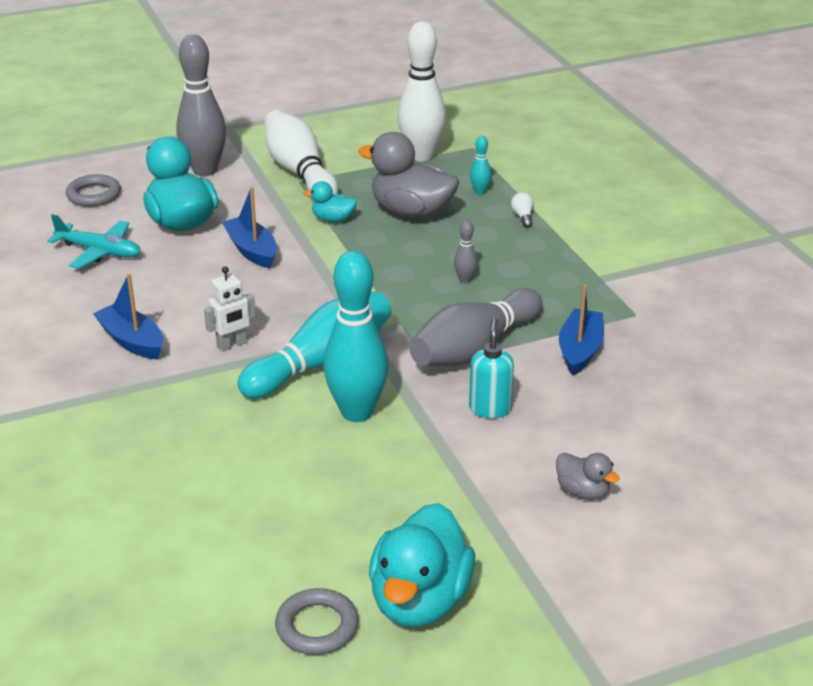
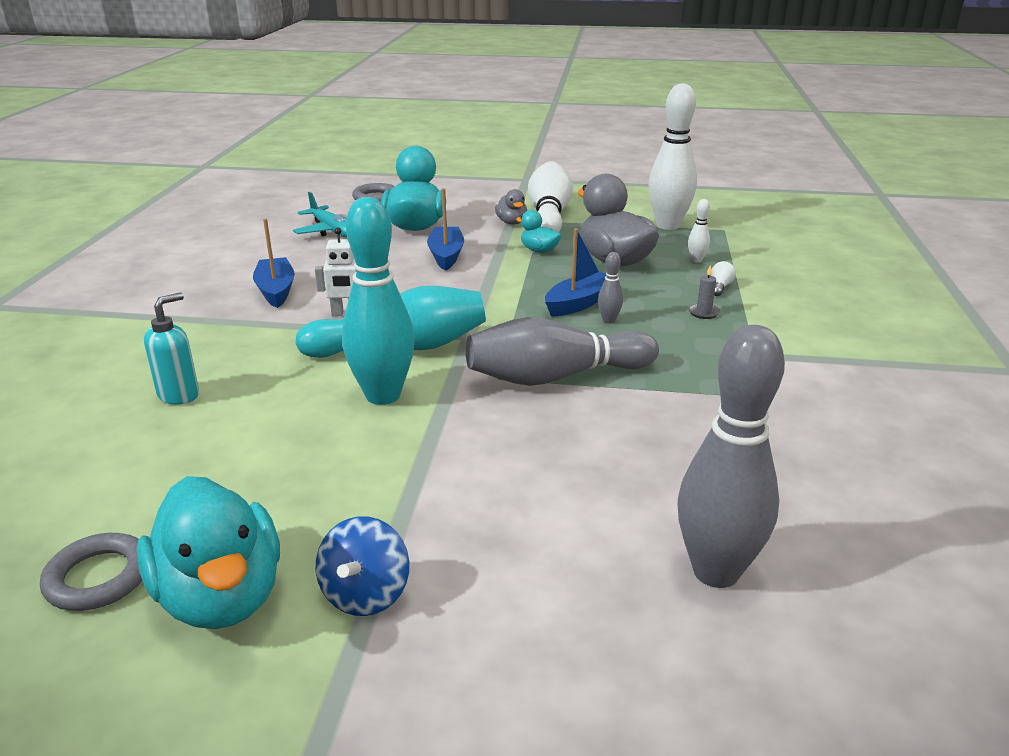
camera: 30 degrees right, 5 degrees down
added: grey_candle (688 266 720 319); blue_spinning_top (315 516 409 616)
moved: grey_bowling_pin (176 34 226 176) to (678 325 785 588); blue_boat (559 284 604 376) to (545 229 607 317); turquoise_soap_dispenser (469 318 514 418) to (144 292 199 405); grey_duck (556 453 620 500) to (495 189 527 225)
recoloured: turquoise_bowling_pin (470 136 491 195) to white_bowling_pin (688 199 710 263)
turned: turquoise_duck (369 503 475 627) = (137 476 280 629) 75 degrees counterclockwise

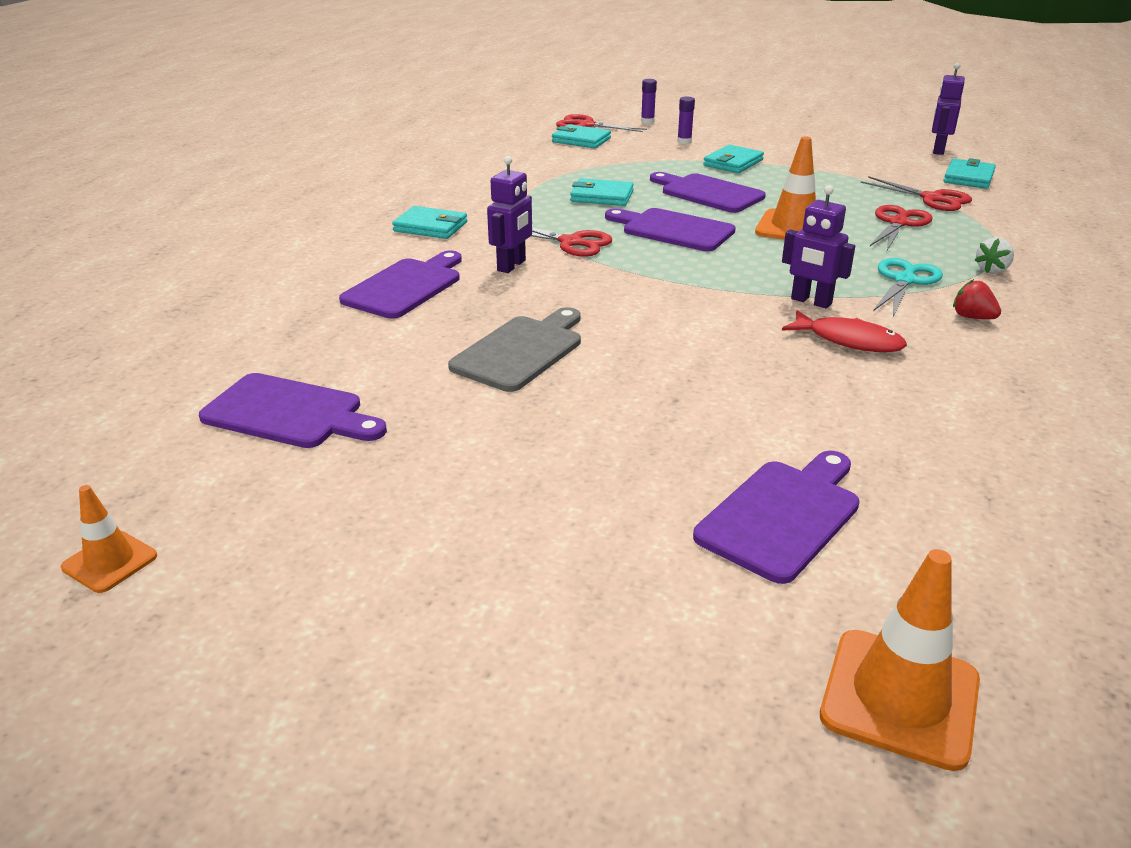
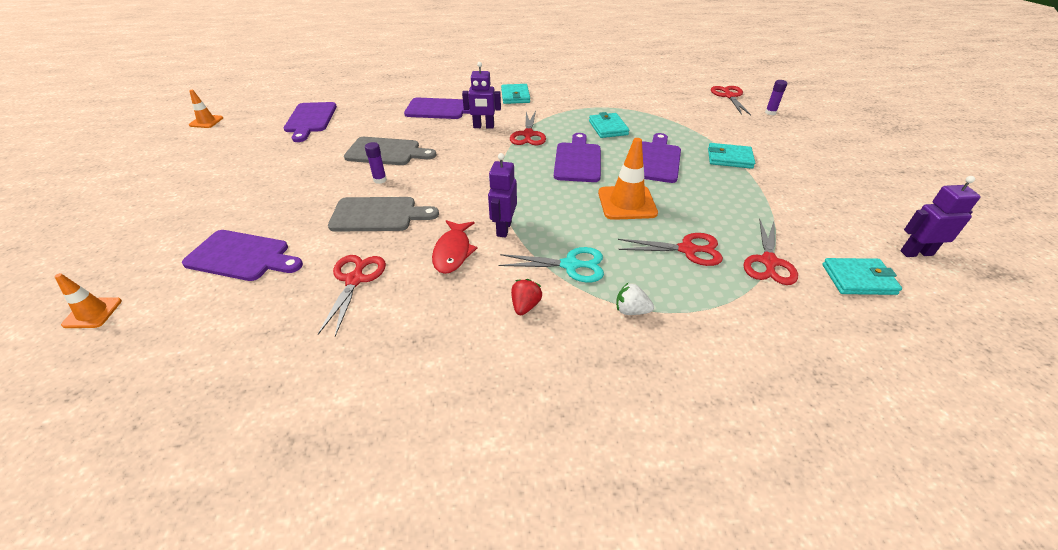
camera: 65 degrees right, 10 degrees up
removed: turquoise_wallet (552 124 611 148)
added: grey_cutting_board (328 197 439 232); red_scissors (318 255 386 337)
moved: purple_glue_stick (677 97 695 144) to (365 142 387 184)
resized: orange_traffic_cone (820 549 980 771) = (55 273 122 328) x0.58

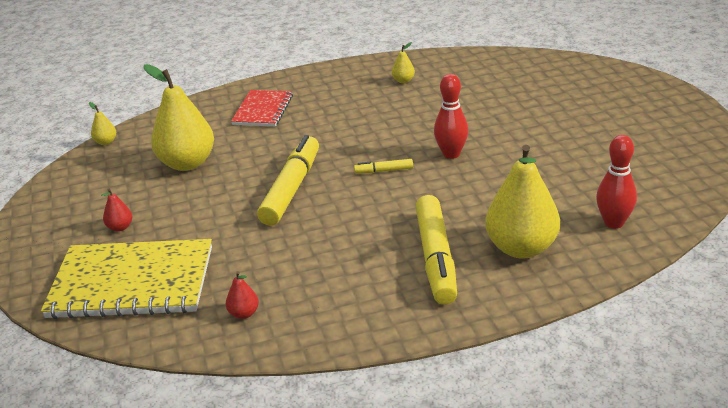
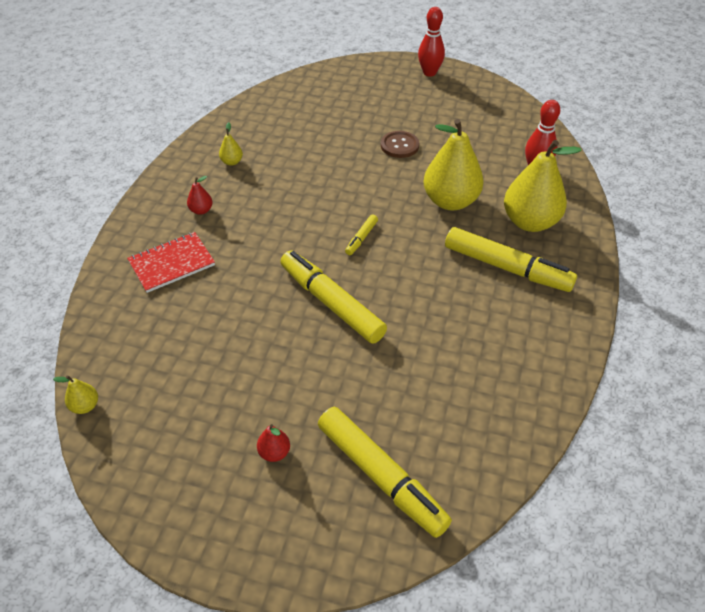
camera: 60 degrees left, 15 degrees up
added: brown_button (381 131 419 158)
moved: yellow_pear (143 64 214 171) to (424 119 484 210); red_bowling_pin (434 74 468 159) to (418 7 445 77); red_pear (226 271 259 319) to (187 176 213 215)
replaced: yellow_notebook (41 239 212 319) to yellow_marker (318 407 452 538)
turned: red_notebook (231 90 293 126) = (127 232 215 293) 75 degrees counterclockwise

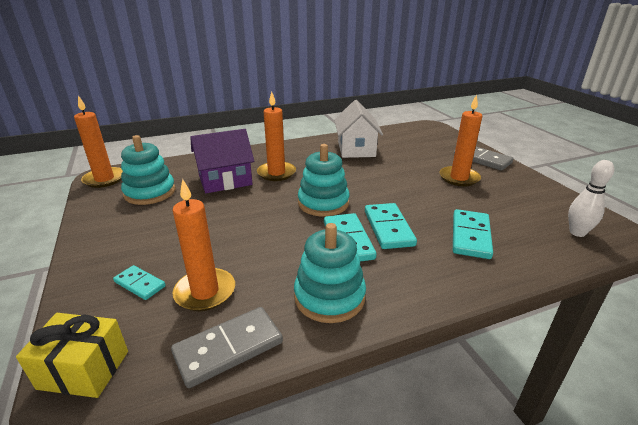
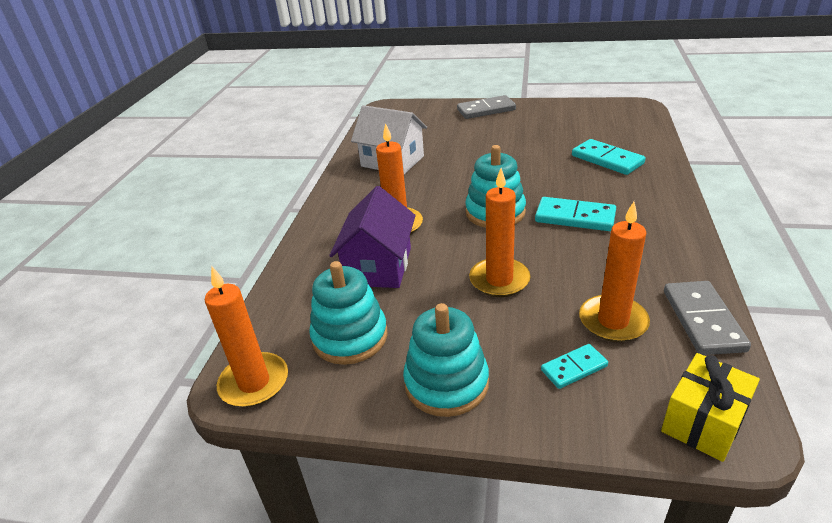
camera: 55 degrees left, 5 degrees up
removed: white_bowling_pin (568 160 614 237); turquoise_domino (365 203 417 249)
moved: orange_candle (439 94 482 186) to (469 168 531 297); turquoise_stacking_toy (294 223 366 323) to (403 303 489 417)

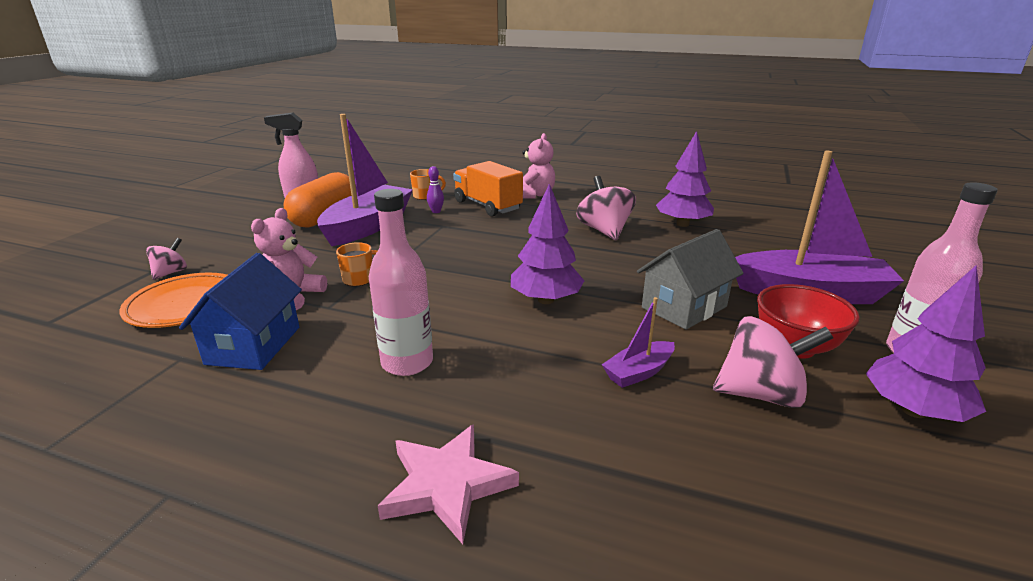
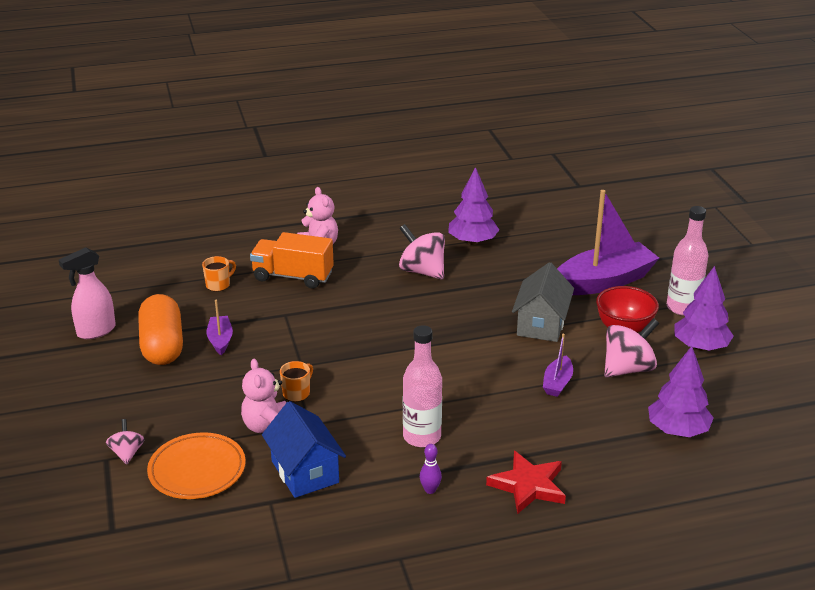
camera: 35 degrees left, 5 degrees up
moved: purple_bowling_pin (427 166 444 213) to (420 444 442 494); purple_tree (511 184 584 304) to (648 346 714 437)
recoloured: pink_star (378 424 519 544) to red_star (486 451 566 514)
resized: purple_boat (317 114 413 246) = (206 299 233 355) x0.46

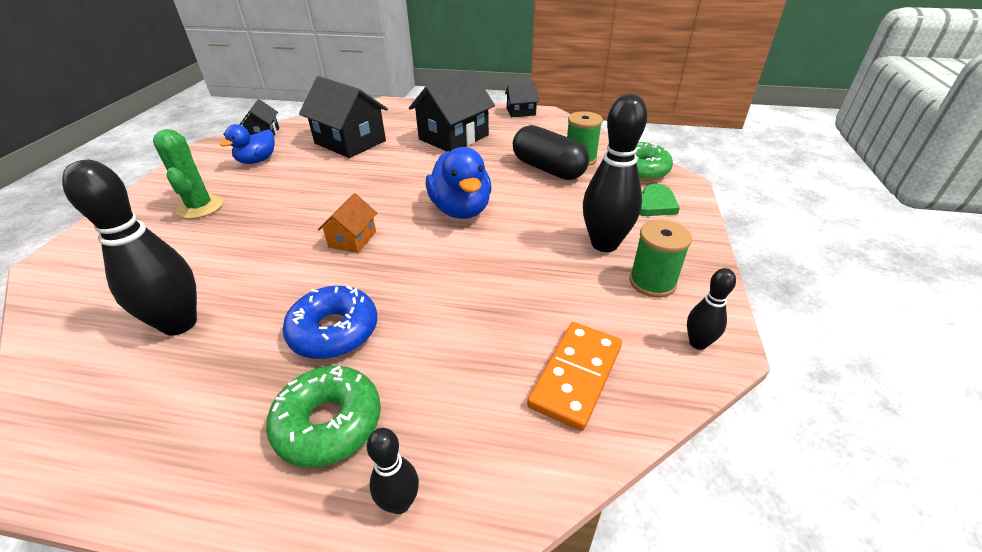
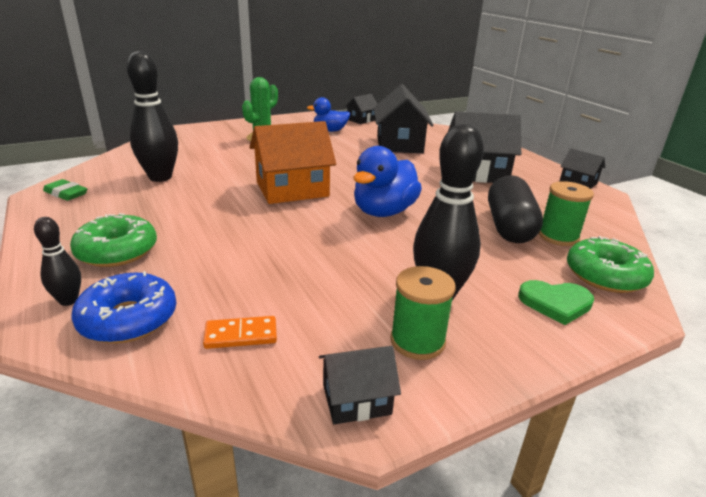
camera: 50 degrees right, 10 degrees down
added: green_eraser (43 179 87 201)
moved: blue_donut (283 286 377 359) to (71 271 177 344)
replaced: black_bowling_pin (687 268 736 350) to black_house (319 346 401 425)
resized: orange_house (318 193 377 253) = (249 121 336 204) x1.92; orange_domino (527 322 622 431) = (203 316 277 349) x0.61

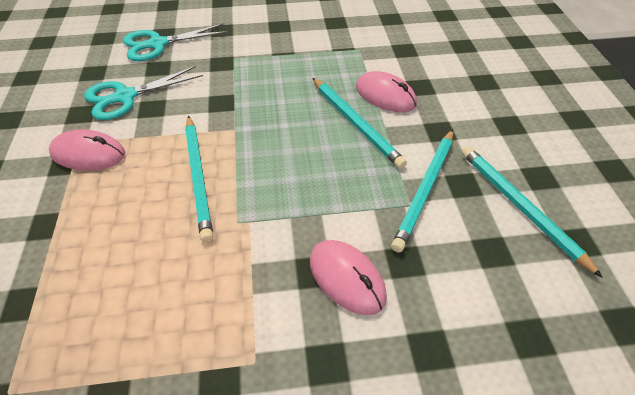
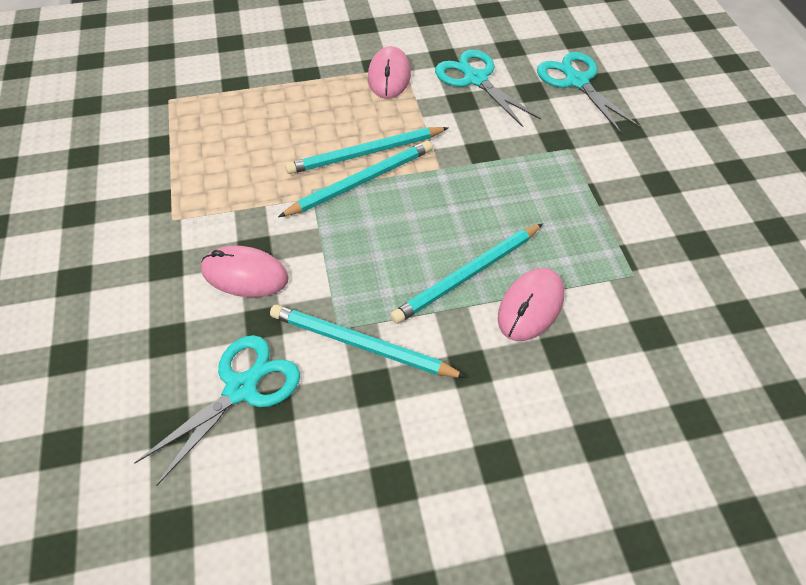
camera: 85 degrees right, 5 degrees up
added: turquoise_scissors (134 335 300 486)
moved: turquoise_pencil (462 146 603 278) to (278 141 432 217)
turned: pink_mouse (310 240 387 315) = (201 246 289 297) 60 degrees clockwise

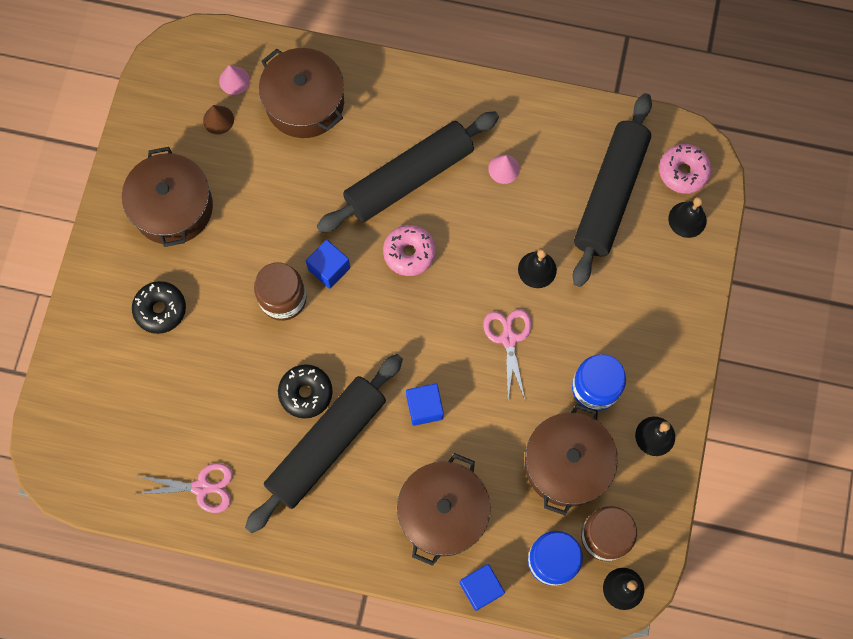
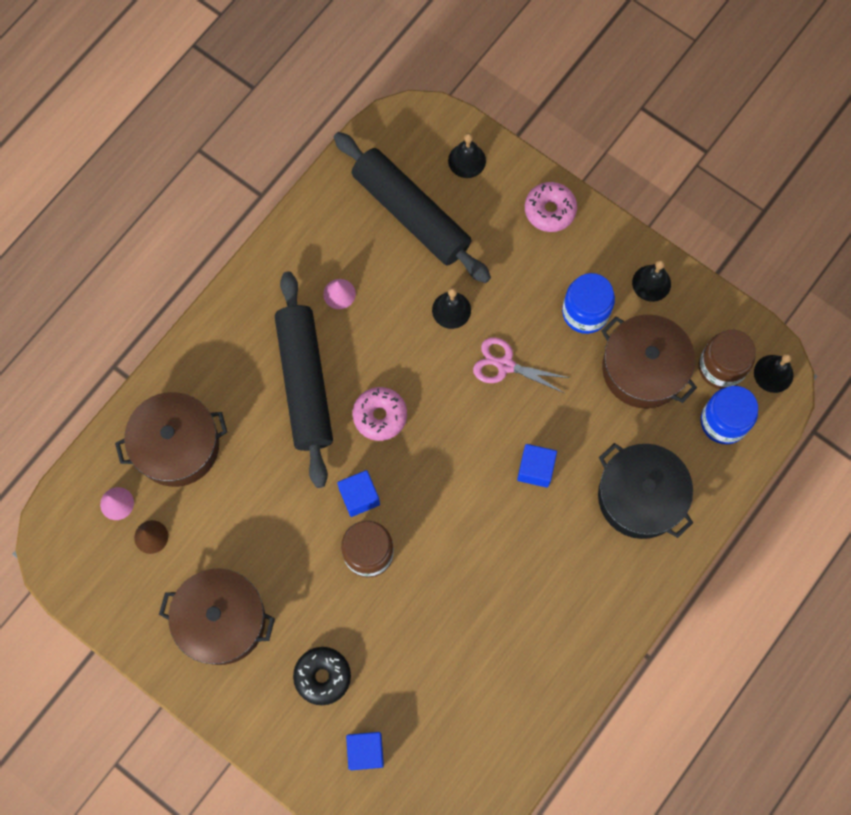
camera: 65 degrees left, 0 degrees up
removed: black_rolling_pin (245 354 403 533); black_donut (278 364 333 419); pink_scissors (137 463 233 513)
moved: pink_donut (659 144 712 194) to (525 182 577 232); blue_cube (459 564 505 611) to (346 732 384 770)
recoloured: brown_pot (397 453 491 566) to black_pot (598 443 693 539)

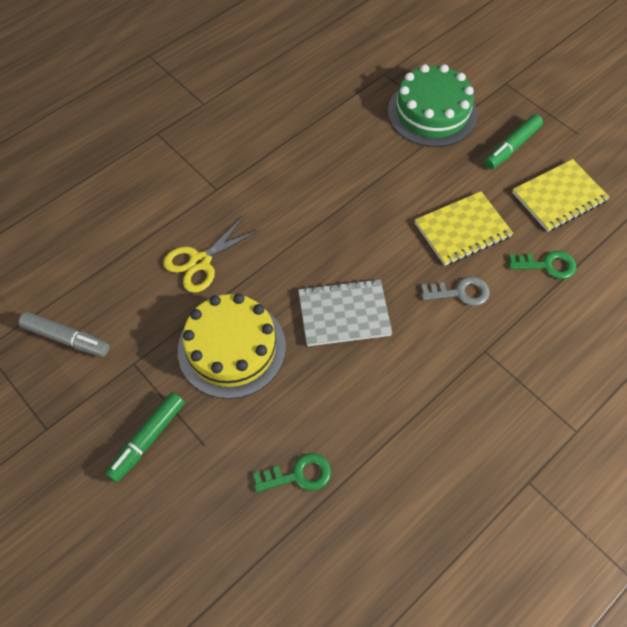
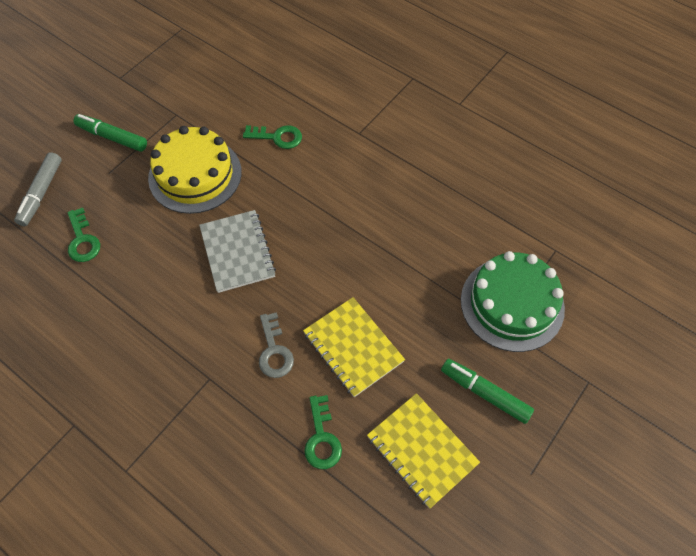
camera: 80 degrees right, 0 degrees up
moved: grey_marker (19 312 109 357) to (14 152 62 226)
replaced: yellow_scissors (163 215 261 293) to green_key (243 125 302 149)

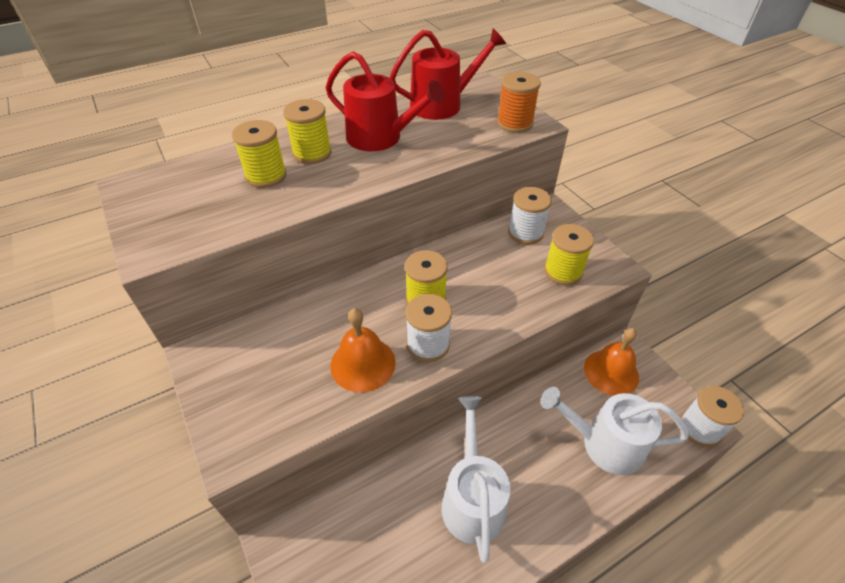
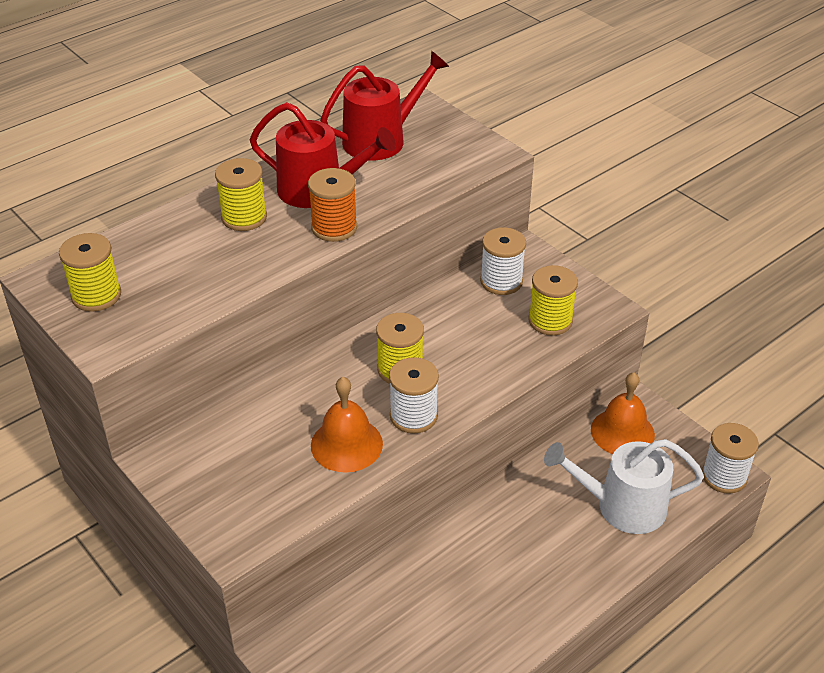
camera: 10 degrees left, 5 degrees down
removed: white_watering_can (442 396 510 563)
moved: orange_spool (497 72 541 133) to (308 168 357 242); yellow_spool (232 120 287 188) to (59 233 121 312)

